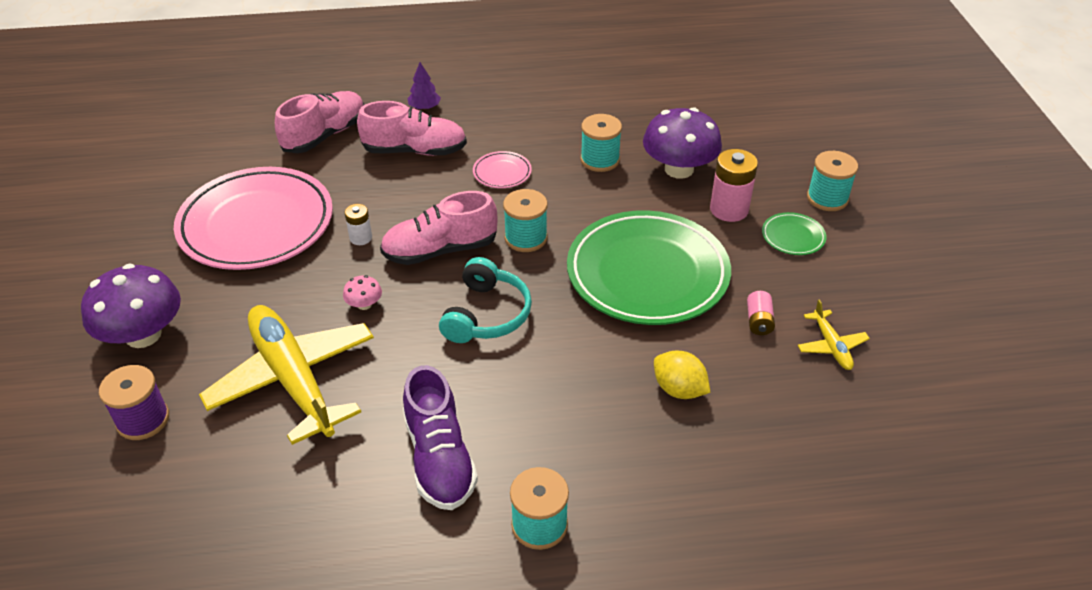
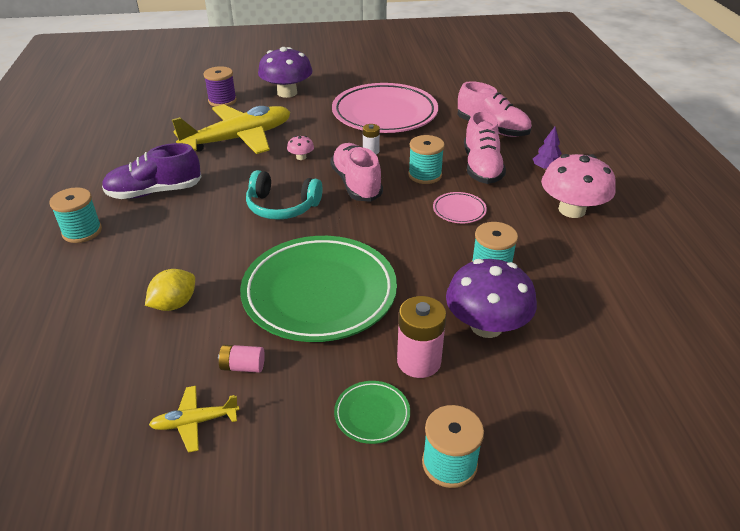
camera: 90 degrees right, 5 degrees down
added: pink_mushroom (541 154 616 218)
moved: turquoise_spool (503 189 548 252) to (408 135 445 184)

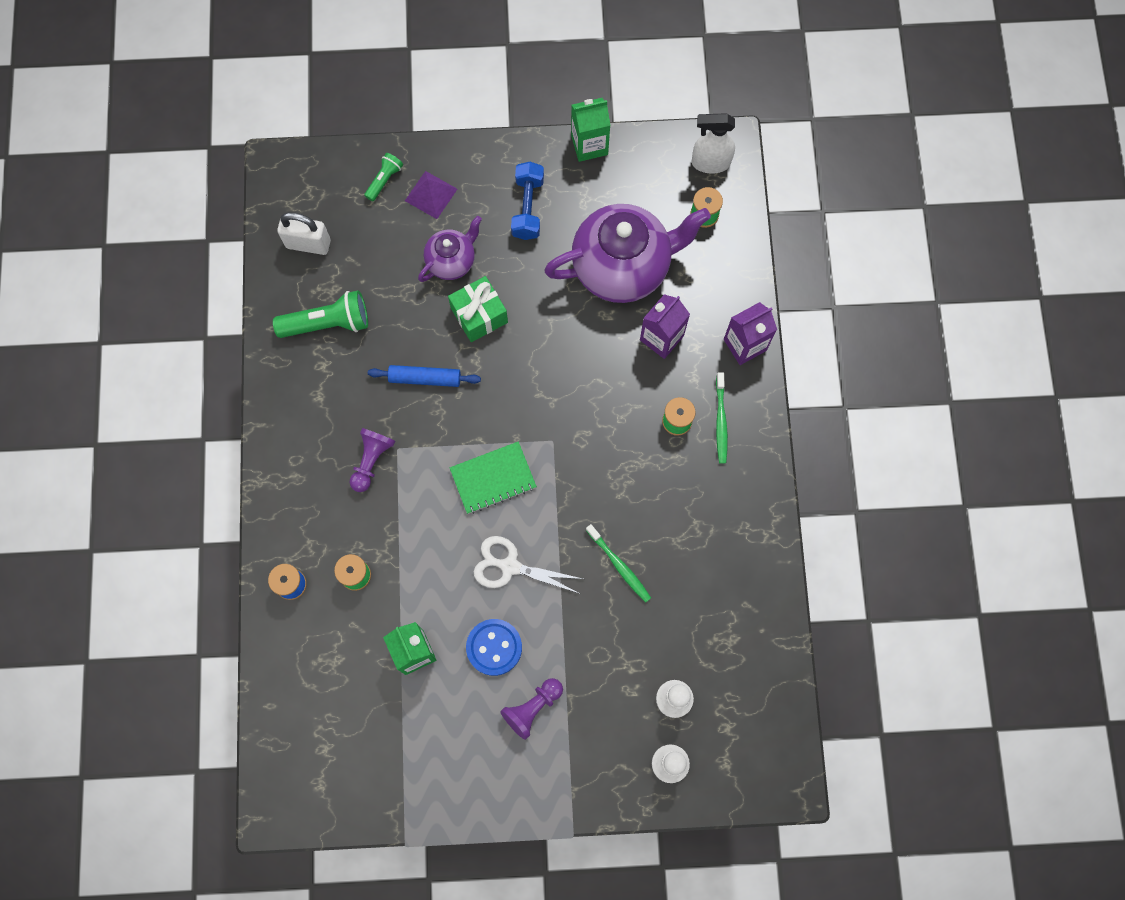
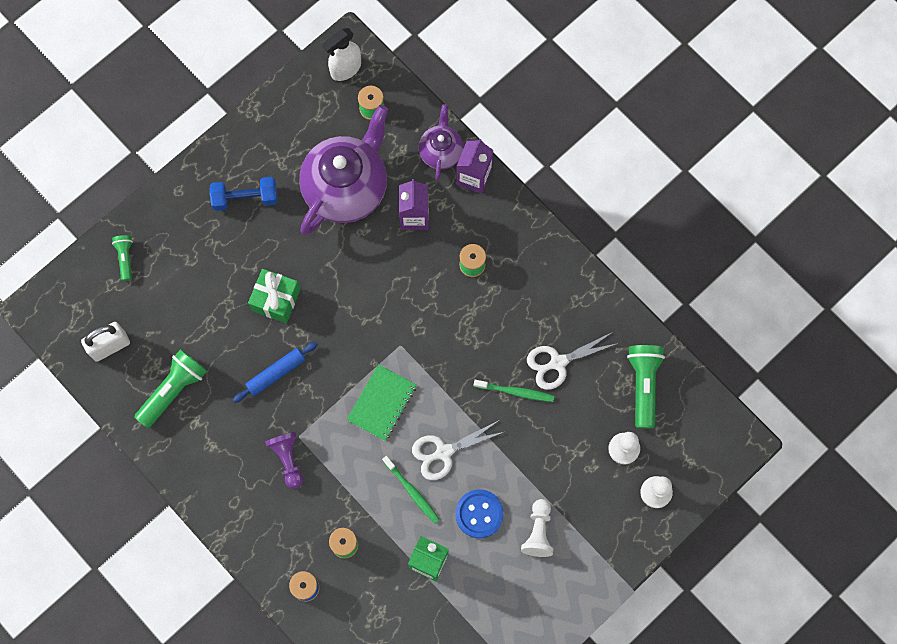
camera: 40 degrees left, 0 degrees up
removed: green_carton (571 98 611 162); purple_pyramid (405 171 457 219)
added: white_scissors (527 332 619 390); green_flashlight (627 345 665 428)
moved: purple_teapot (418 216 482 282) to (419 104 463 181); green_toothbrush (716 372 728 464) to (382 456 440 523)
recoloured: purple_pawn (500 678 563 740) to white_pawn (521 499 553 557)
turned: blue_dumbbell (511 162 544 240) = (210 177 278 211) 60 degrees counterclockwise

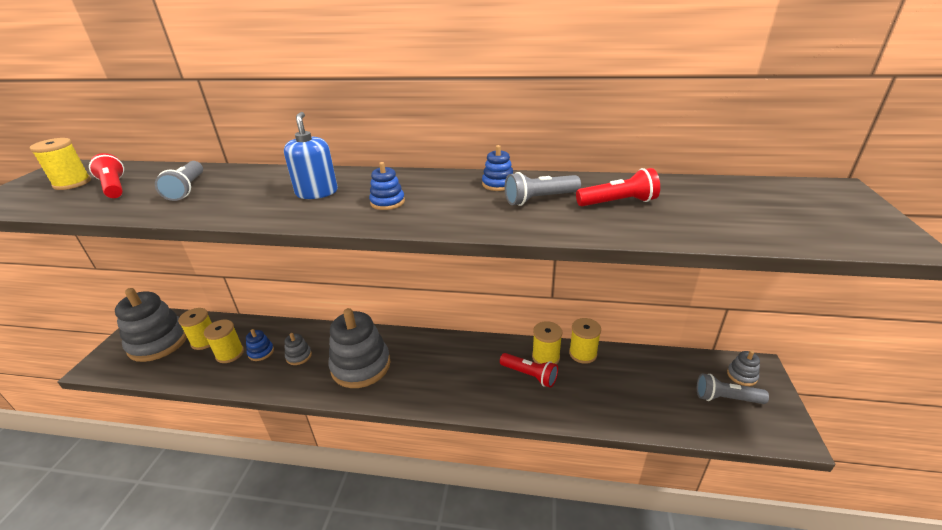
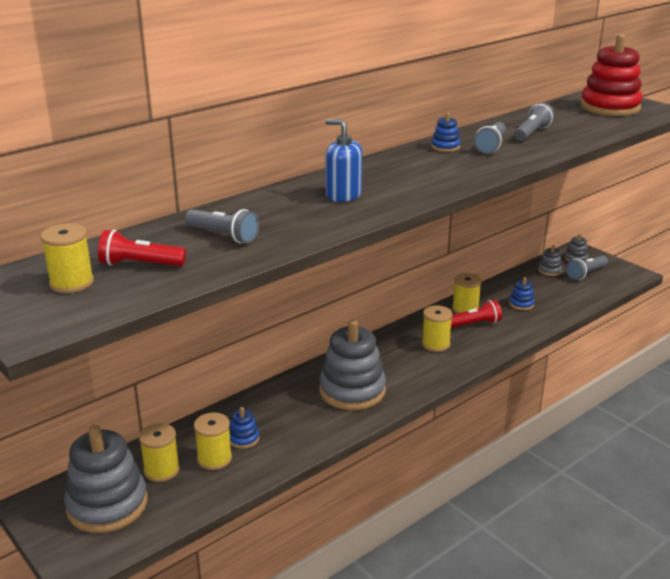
camera: 50 degrees left, 5 degrees down
added: red_stacking_toy (580 34 643 116)
moved: blue_stacking_toy (369 162 405 210) to (509 277 535 310); yellow_spool (569 318 601 364) to (422 305 453 352); grey_stacking_toy (284 333 312 365) to (538 245 562 276)
recoloured: red_flashlight (576 168 660 206) to grey_flashlight (514 103 554 141)

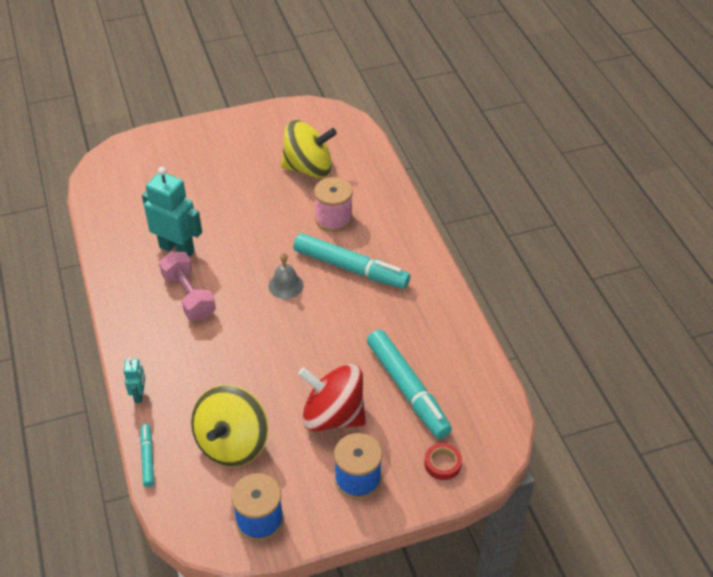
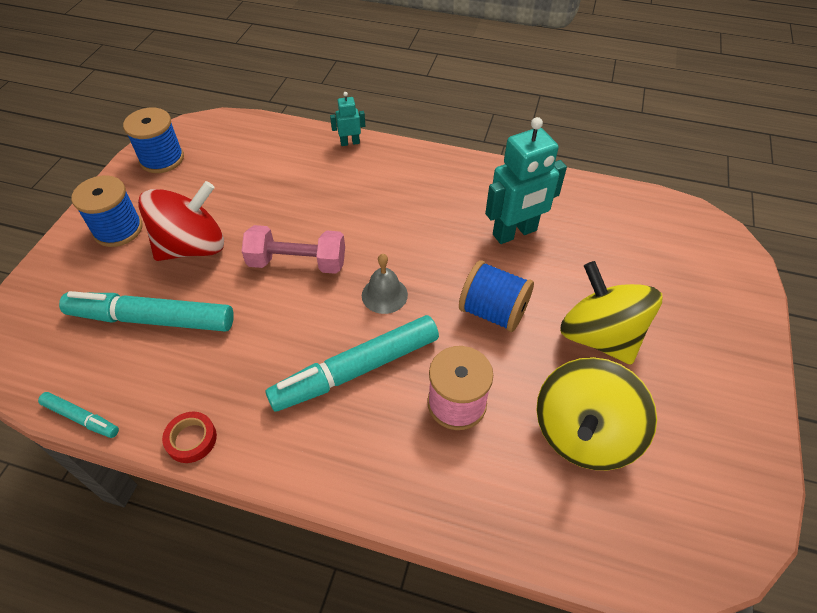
camera: 125 degrees right, 5 degrees up
added: blue_spool (459 261 534 332)
moved: pink_dumbbell (159 251 216 320) to (242 225 345 274); yellow_spinning_top (191 385 268 466) to (560 261 662 365); turquoise_marker (140 424 154 487) to (38 392 119 438); red_tape (424 443 462 480) to (162 412 217 463)
turned: turquoise_robot (124 358 145 403) = (330 92 365 146) 135 degrees clockwise

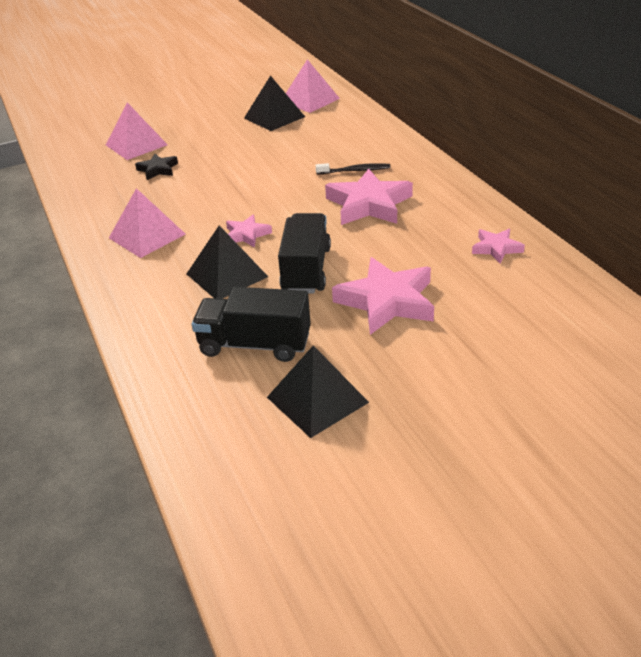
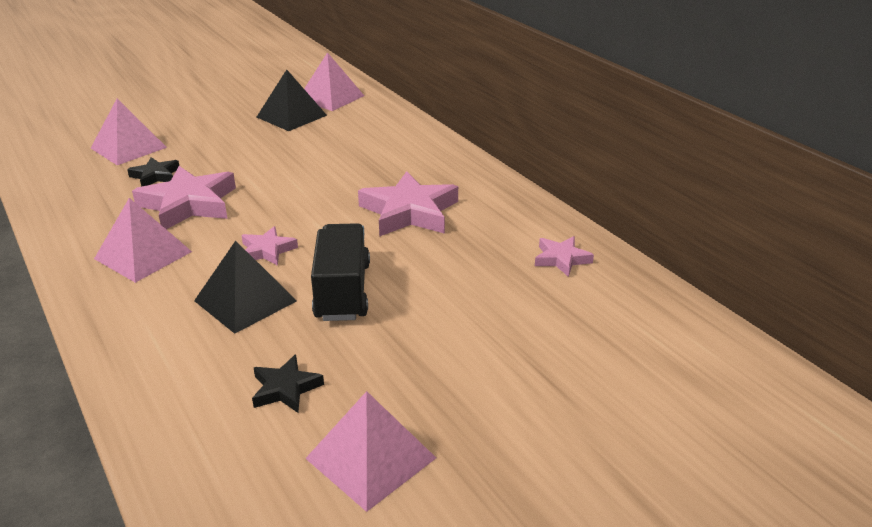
camera: 10 degrees left, 5 degrees down
removed: black_toothbrush (316 163 391 175)
moved: pink_star (332 257 434 335) to (132 166 236 229)
replaced: black_truck (192 287 311 362) to black_star (252 354 324 413)
recoloured: black_pyramid (267 345 369 438) to pink_pyramid (305 391 436 512)

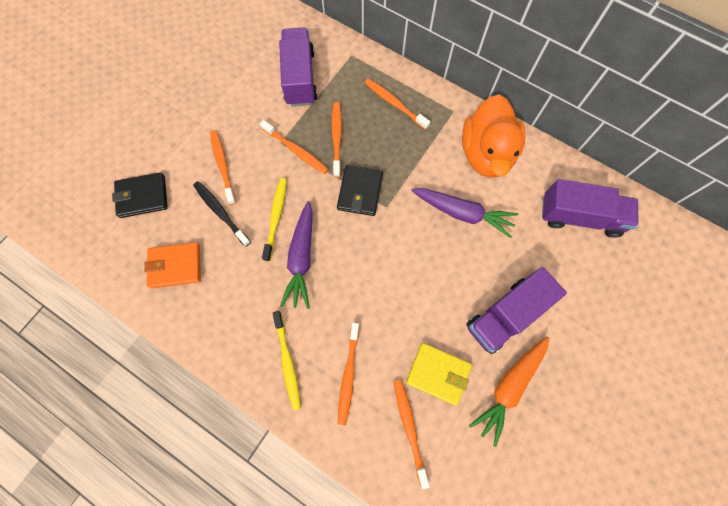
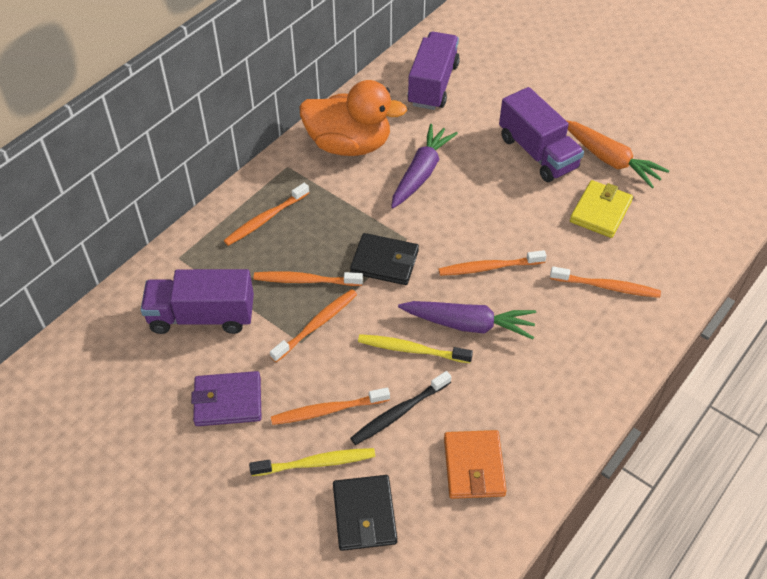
camera: 85 degrees left, 20 degrees down
added: purple_wallet (191 371 261 426)
moved: yellow_toothbrush (273 311 301 410) to (249 448 375 476); orange_toothbrush (394 380 430 489) to (439 250 547 276)

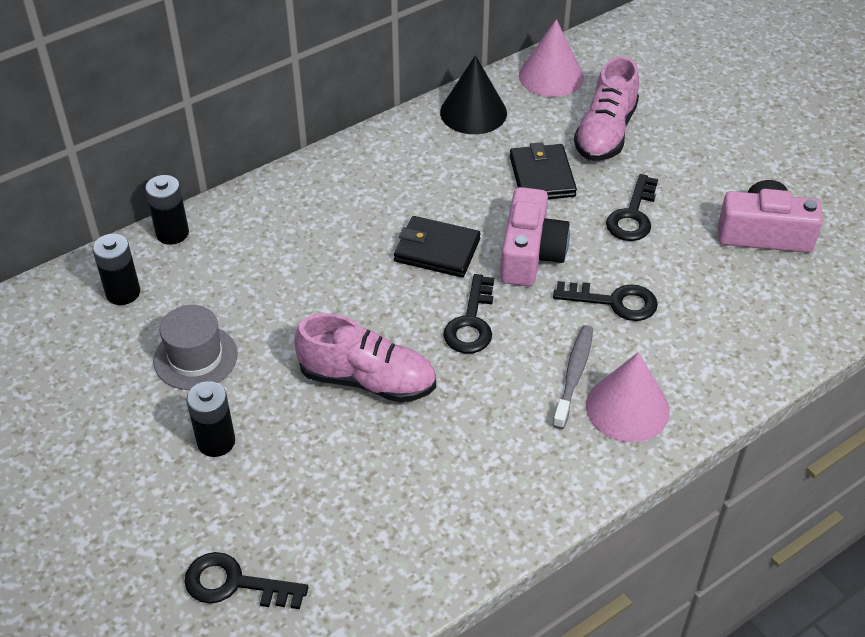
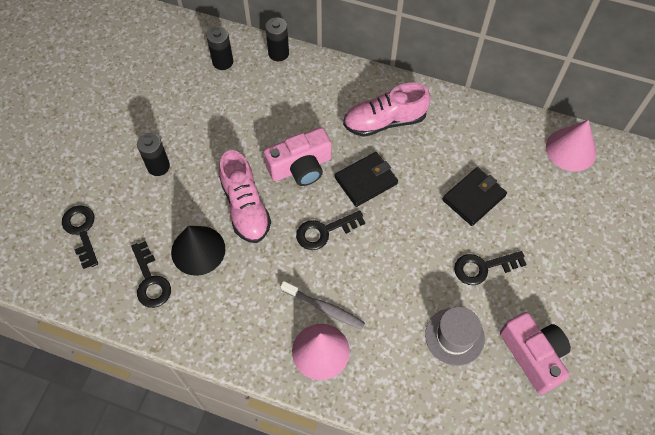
camera: 55 degrees right, 15 degrees up
moved: black_cone (440 55 507 134) to (171 226 225 276); pink_shoe (574 56 639 161) to (343 83 430 137); pink_camera (500 187 570 287) to (264 127 332 186); black_key (553 281 658 321) to (131 241 171 308); grey_hat (153 305 238 390) to (425 307 485 366)
turned: black_wallet (394 216 481 277) = (335 152 398 207) 75 degrees clockwise; grey_toothbrush (552 325 593 429) = (280 281 365 330) 45 degrees clockwise

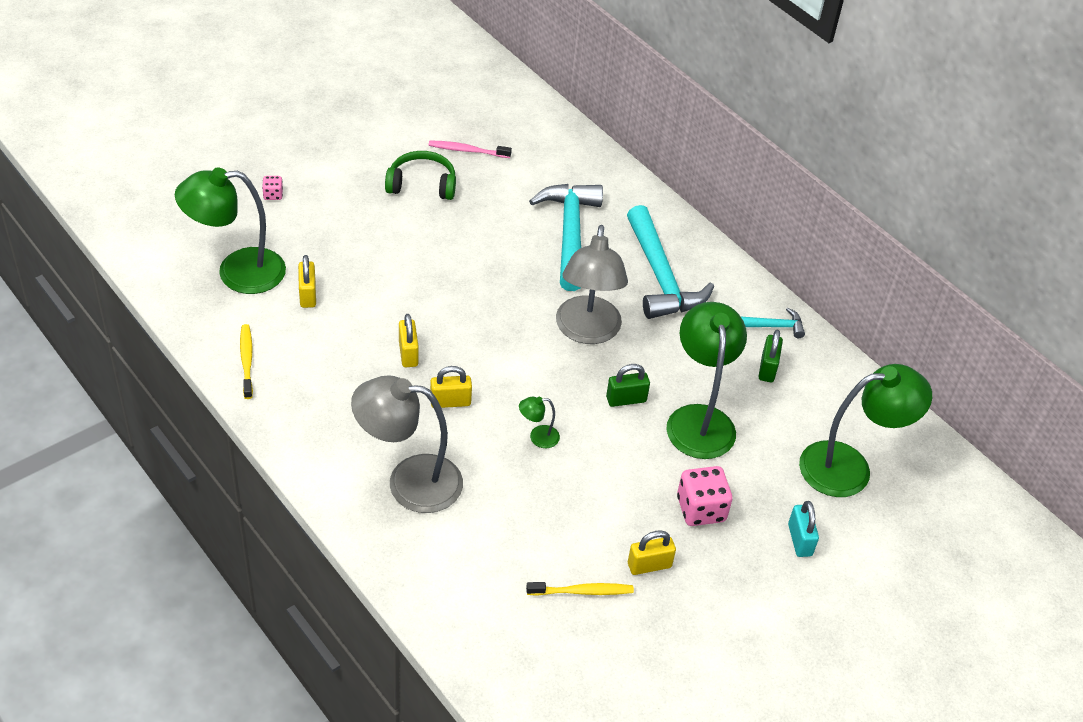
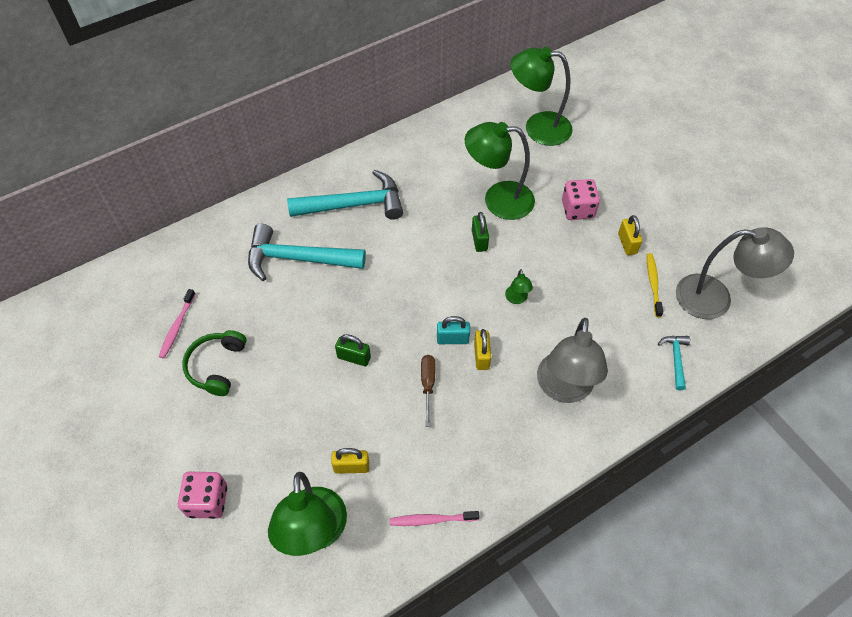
camera: 80 degrees left, 10 degrees up
moved: grey_lamp (556 225 628 344) to (676 227 794 319); turquoise_hammer (740 308 805 338) to (658 336 690 390); green_padlock (758 330 783 382) to (335 334 371 366); turquoise_padlock (788 501 819 557) to (437 316 470 344)
replaced: yellow_padlock (399 314 419 367) to brown_screwdriver (421 355 436 427)
recoloured: yellow_toothbrush (240 324 253 399) to pink_toothbrush (390 511 480 526)
turned: green_lamp (799 364 932 497) = (511 47 573 146) 75 degrees counterclockwise
resized: pink_dice (262 176 283 200) = (178 472 227 519) x2.00

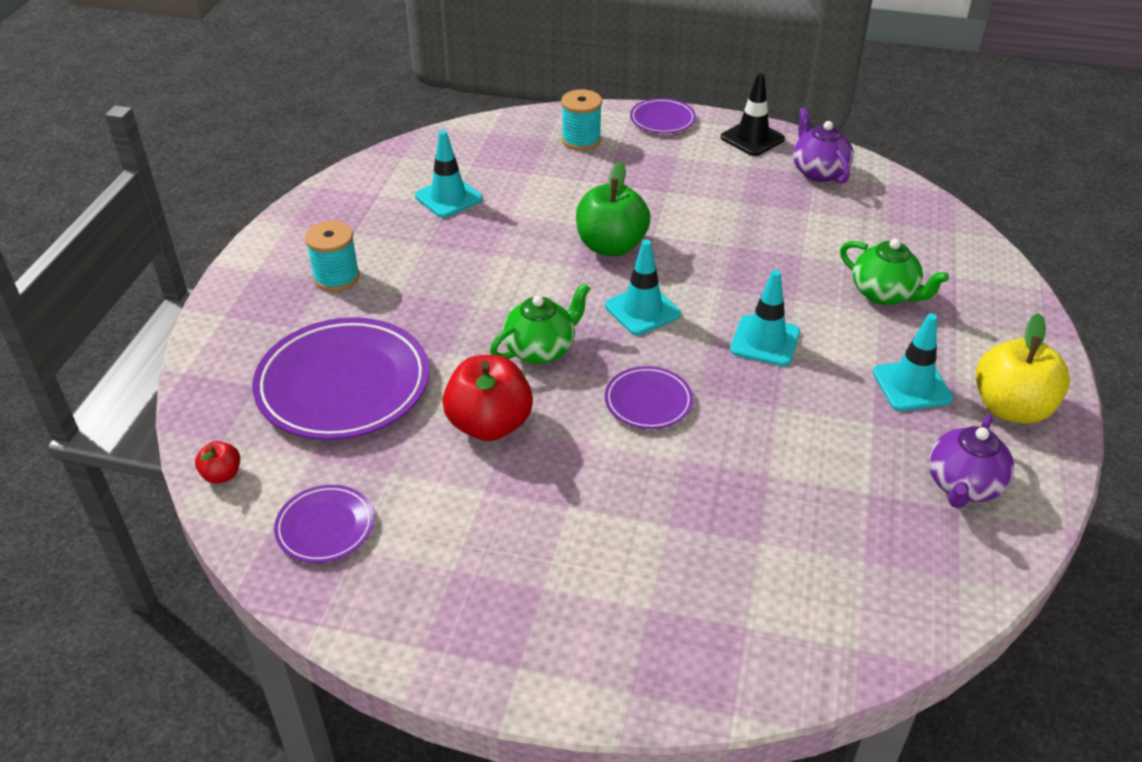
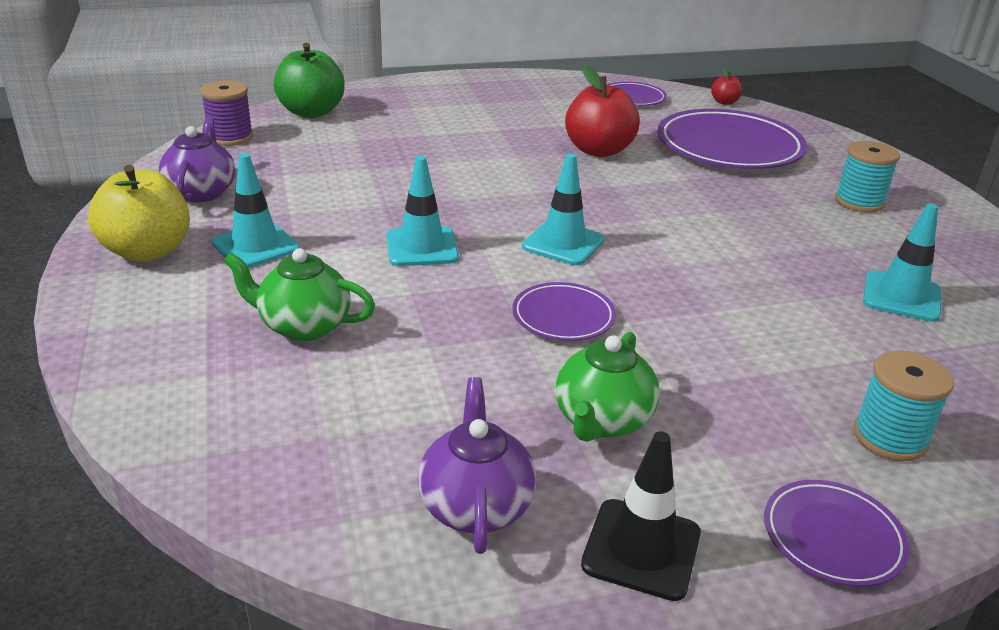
camera: 150 degrees right, 10 degrees down
added: purple_spool (200 80 253 146)
moved: green_apple (576 161 650 256) to (274 43 345 118); green_teapot (490 283 591 364) to (555 332 660 442); purple_plate (605 366 693 429) to (513 282 616 341)
turned: purple_teapot (793 107 854 184) = (418 377 536 554) 135 degrees counterclockwise

